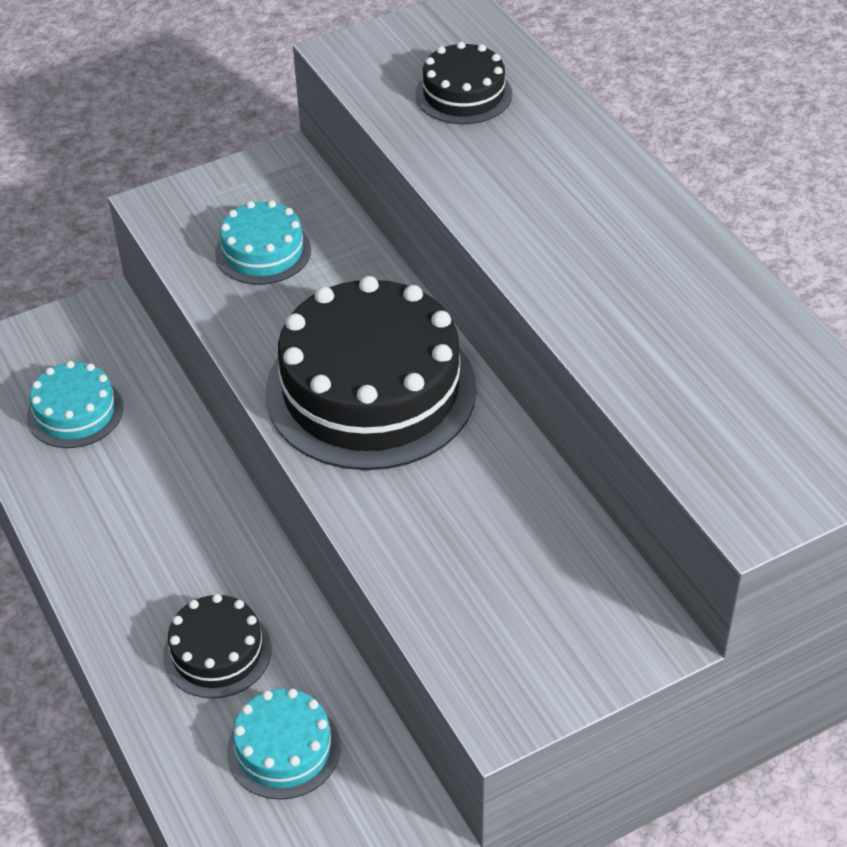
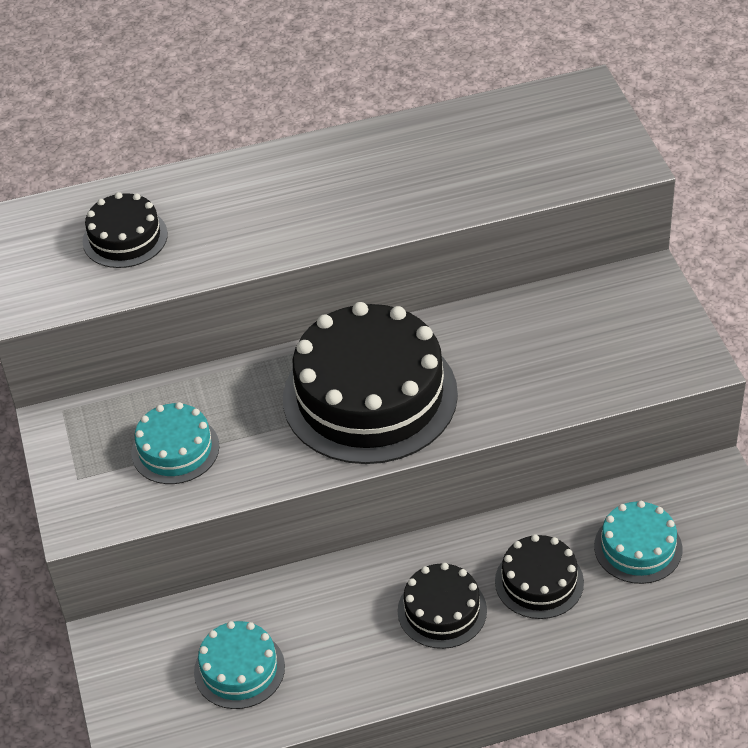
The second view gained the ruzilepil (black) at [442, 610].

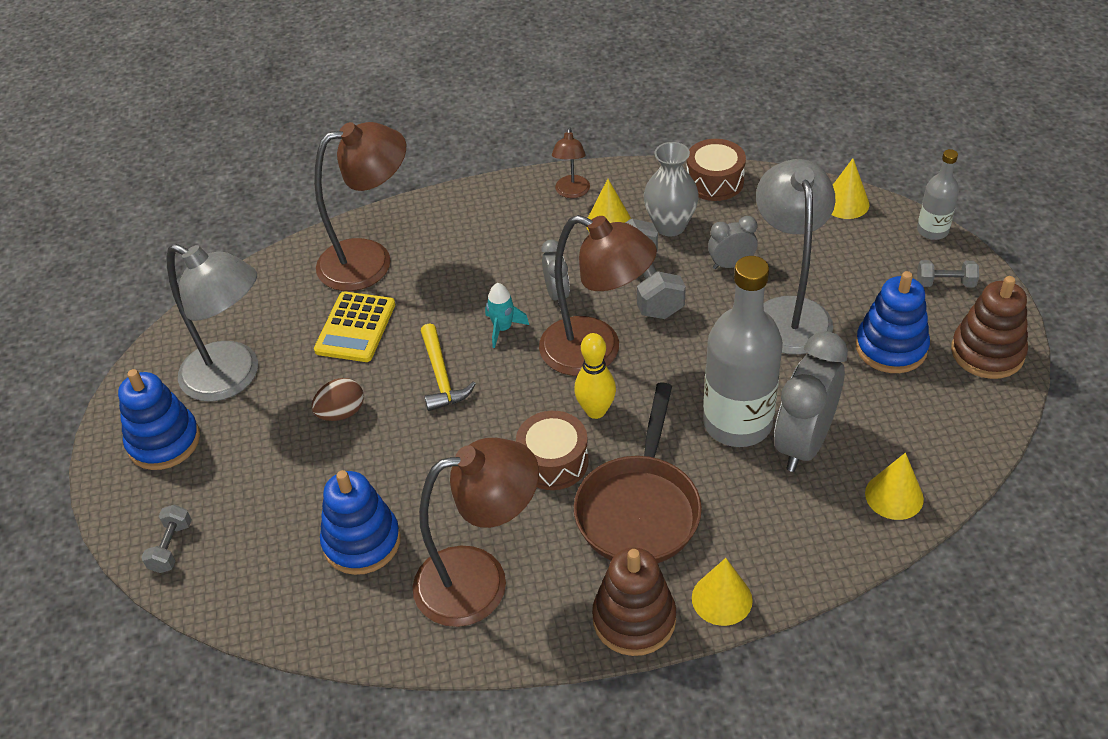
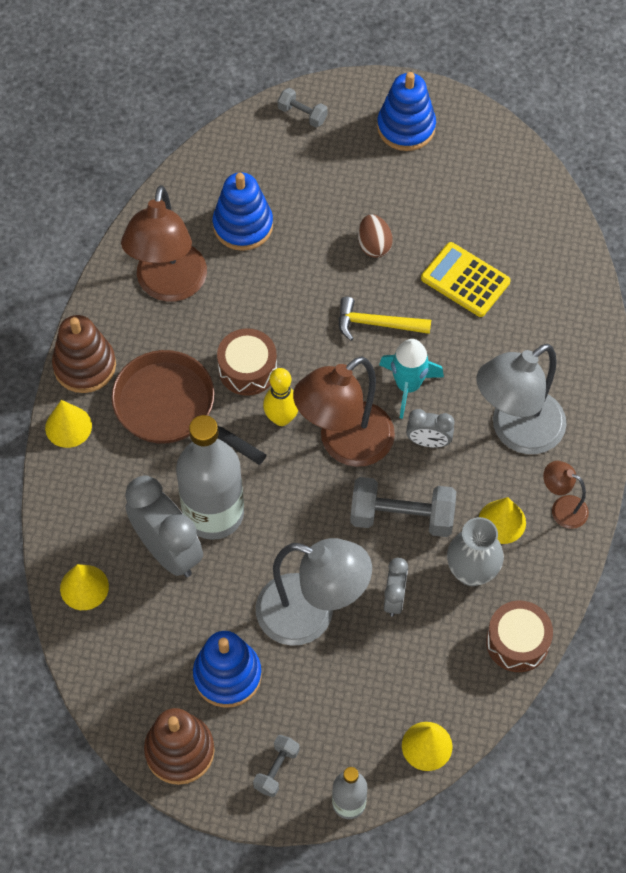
The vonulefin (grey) ended up elsewhere, having gone from [233, 378] to [516, 431]. The second view lost the vonulefin (brown) at [370, 261]. The size of the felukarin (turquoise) at [503, 328] changed by a factor of 1.52.

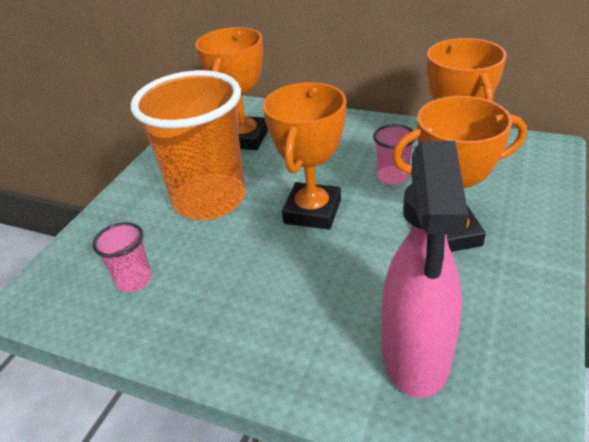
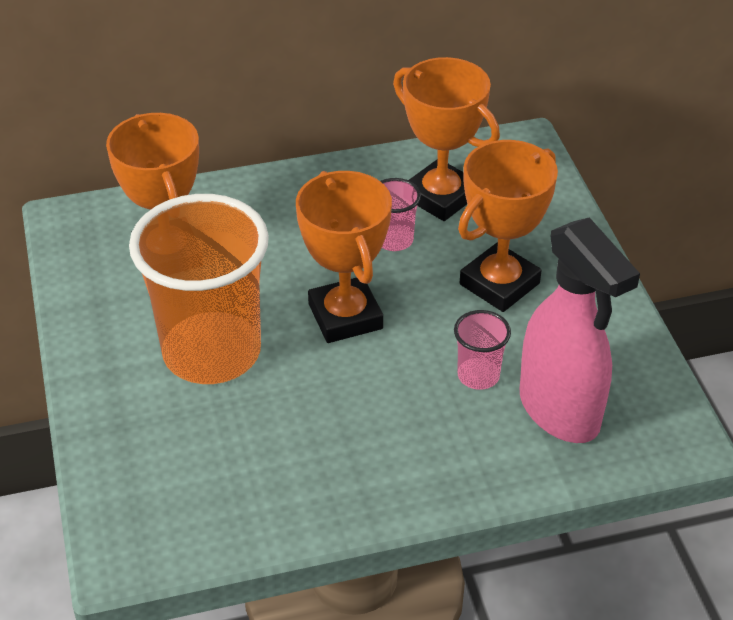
The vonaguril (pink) ended up elsewhere, having gone from [134, 280] to [478, 375].

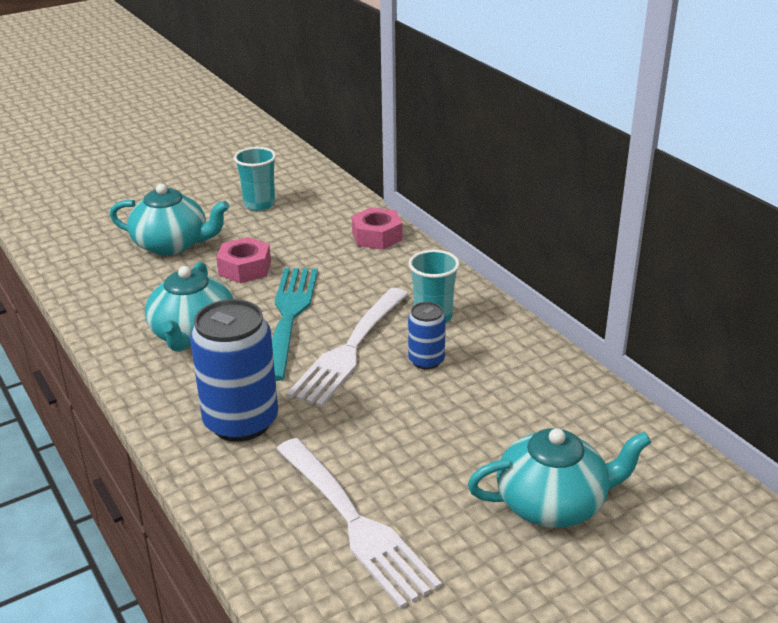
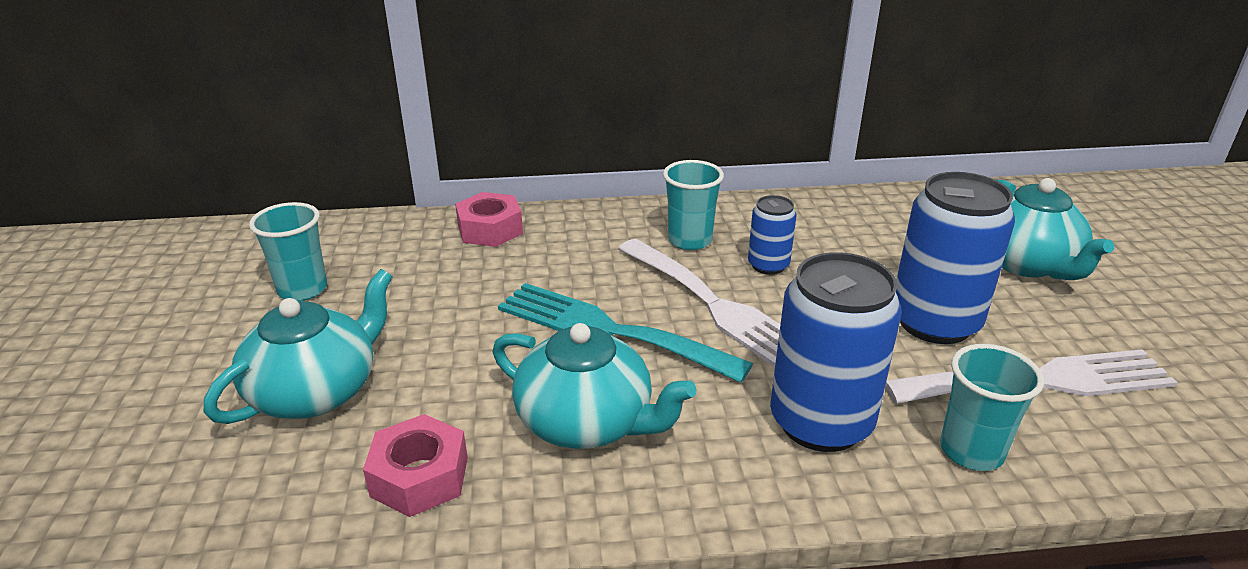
The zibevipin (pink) ended up elsewhere, having gone from [245, 268] to [420, 476]. The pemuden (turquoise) at [553, 503] ended up facing another way, 150 degrees clockwise from before. The second view gained the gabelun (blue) at [934, 322]. The second view gained the vonaguril (turquoise) at [971, 451].

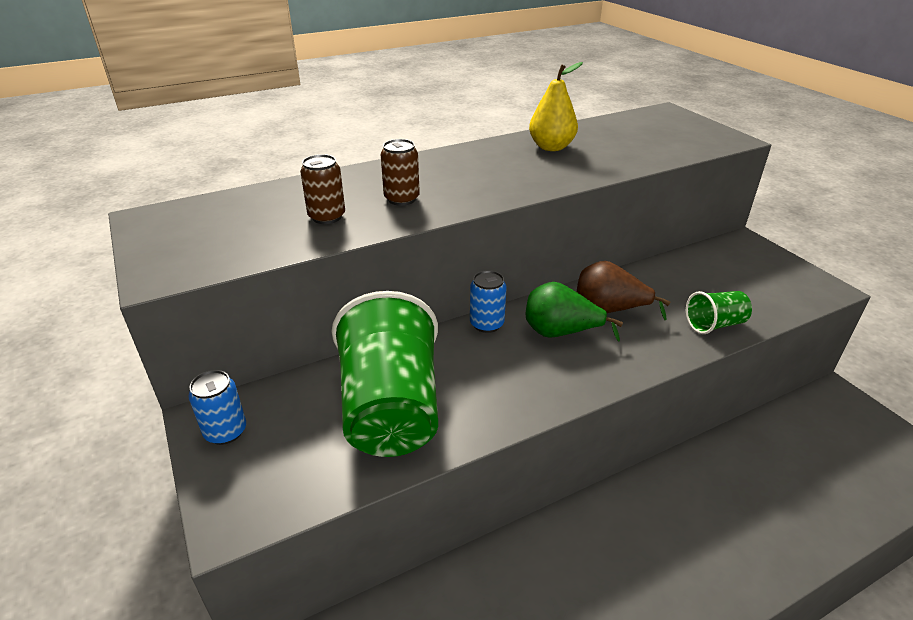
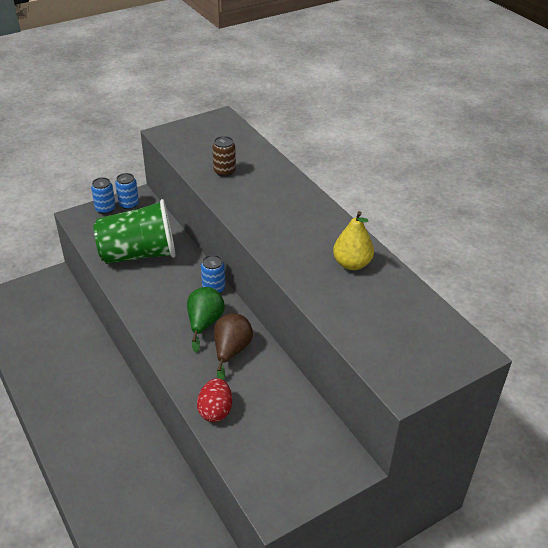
The second view lost the gabelun (brown) at [402, 199]. Where the vonaguril (green) stood at [714, 324], the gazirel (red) came to stand at [215, 411]. The second view gained the gabelun (blue) at [105, 209].

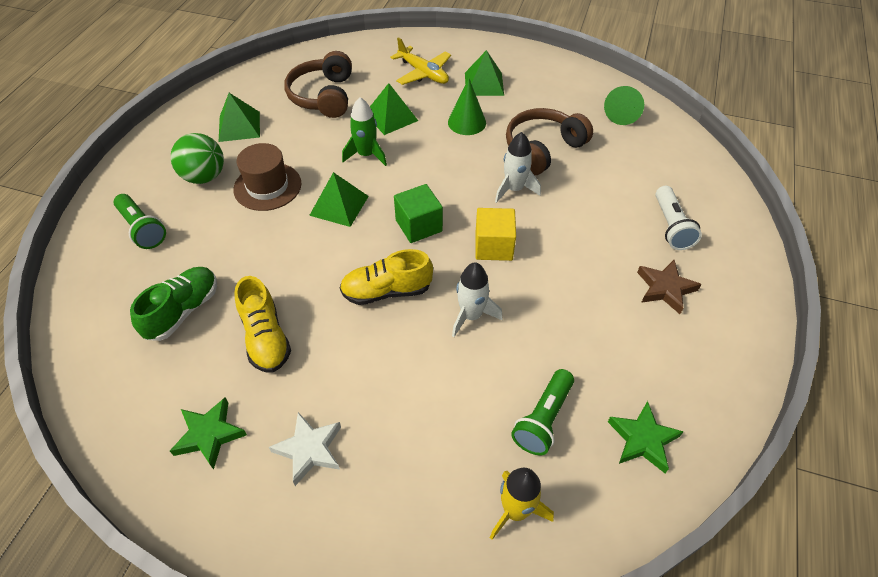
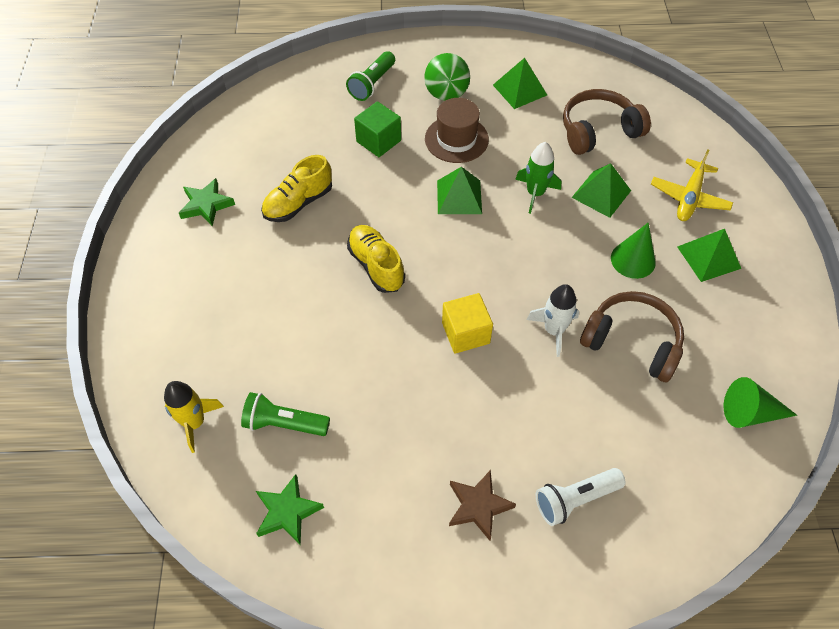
The second view lost the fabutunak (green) at [183, 311]. The second view lost the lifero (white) at [309, 449]. The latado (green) ended up elsewhere, having gone from [418, 226] to [378, 141]. The second view lost the felukarin (white) at [471, 315].

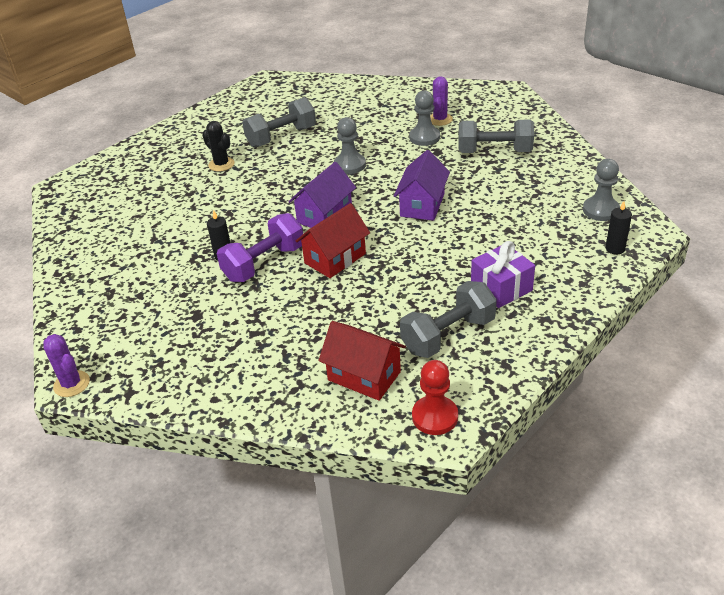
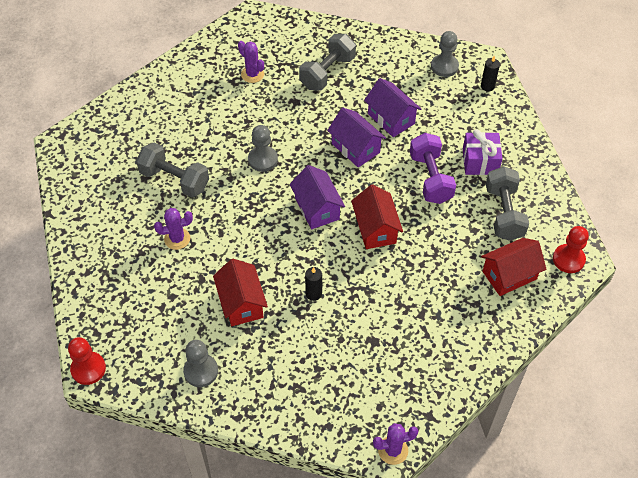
What was the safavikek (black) at [221, 164] turned into the safavikek (purple) at [177, 239]. The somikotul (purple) ended up elsewhere, having gone from [264, 263] to [430, 178]. The somikotul (grey) at [281, 137] ended up facing another way, 60 degrees counterclockwise from before. The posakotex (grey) ended up elsewhere, having gone from [424, 137] to [201, 371]. The second view gained the posakotex (red) at [88, 369]. The second view gained the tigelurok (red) at [241, 303]. The second view gained the tigelurok (purple) at [391, 118].

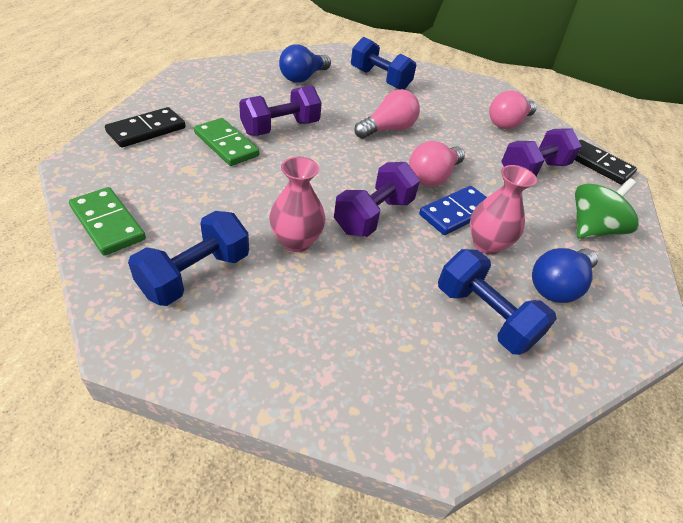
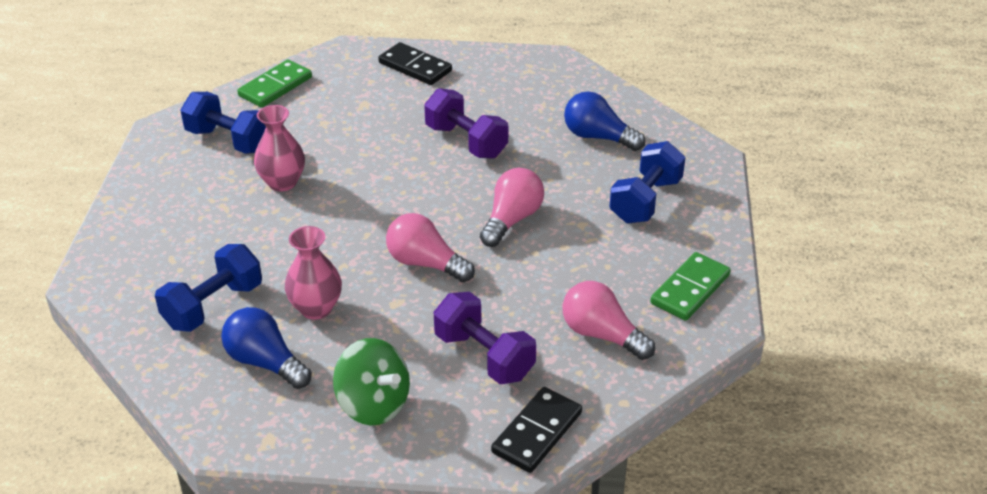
The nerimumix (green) ended up elsewhere, having gone from [226, 145] to [690, 289]. The second view lost the somikotul (purple) at [373, 216]. The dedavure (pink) at [388, 129] ended up facing another way, 105 degrees counterclockwise from before. The second view lost the nerimumix (blue) at [456, 212].

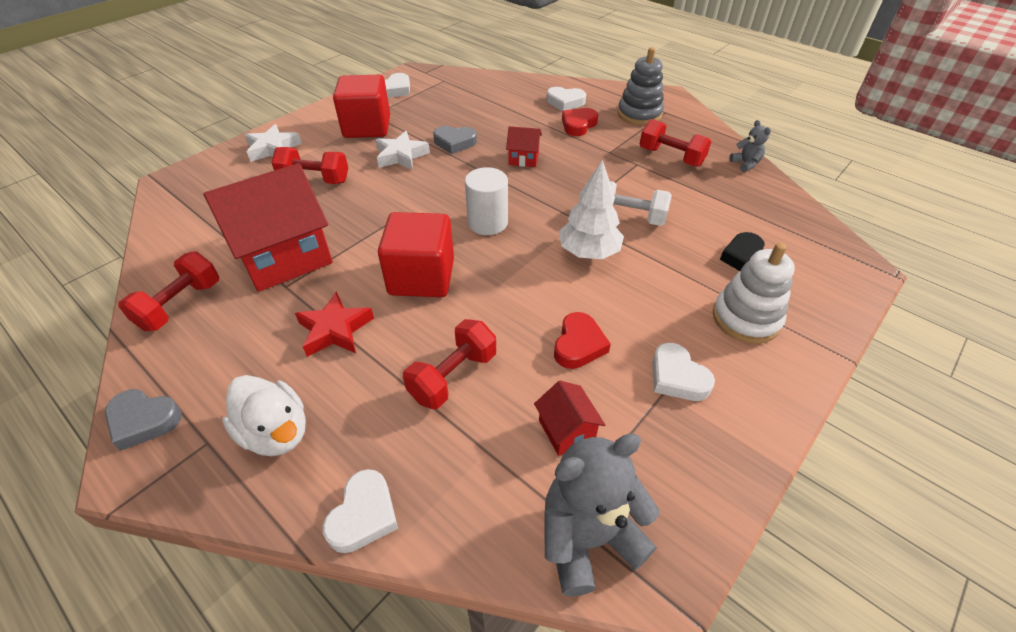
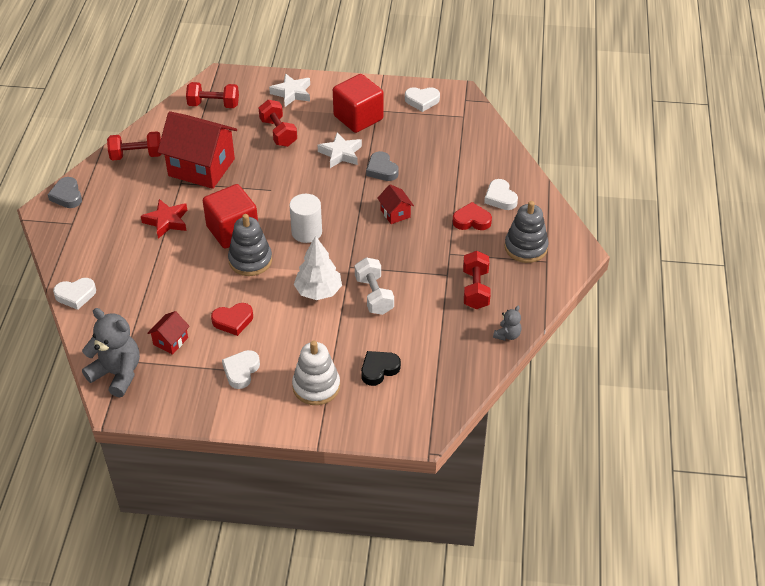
The second view lost the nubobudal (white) at [276, 432]. The somikotul (red) ended up elsewhere, having gone from [453, 376] to [213, 105]. The second view gained the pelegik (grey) at [250, 260].

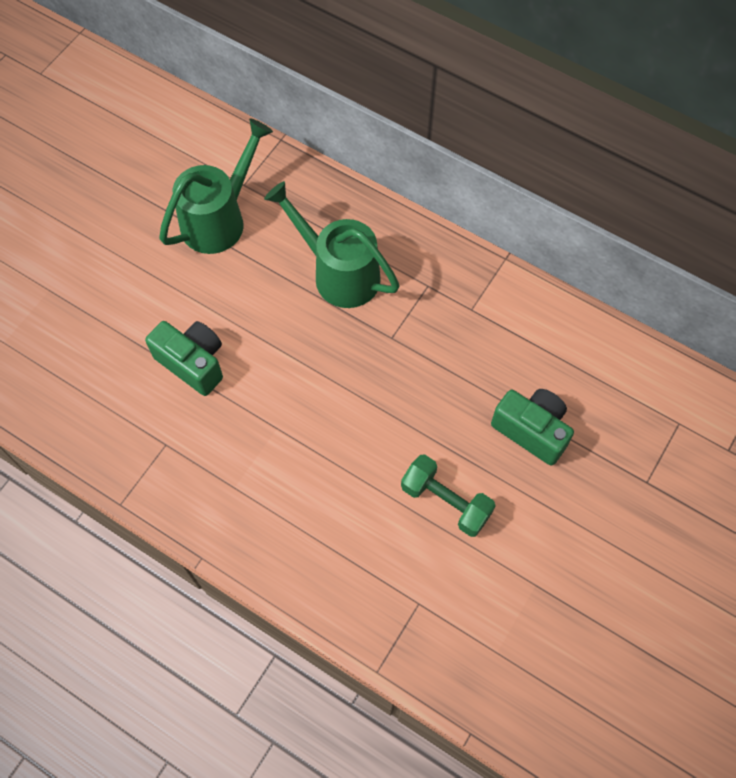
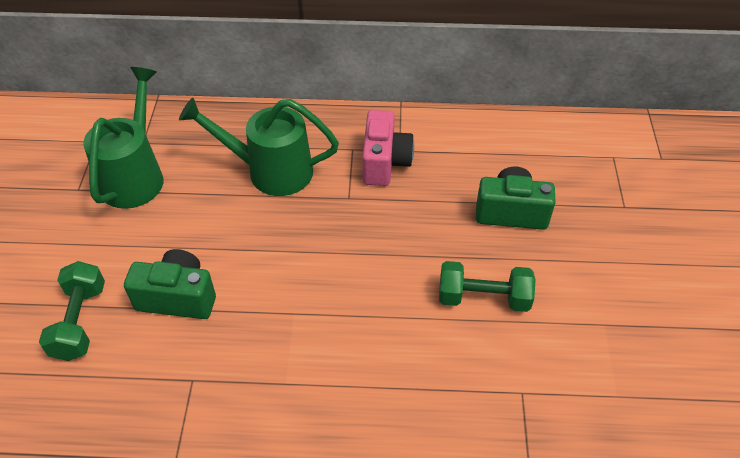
The second view gained the somikotul (green) at [80, 321]. The second view gained the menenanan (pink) at [384, 162].

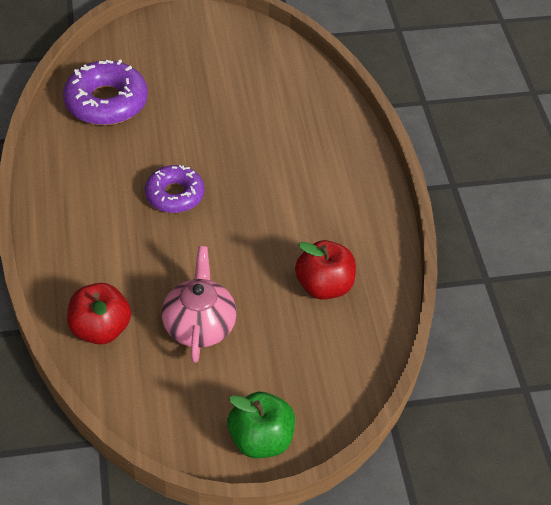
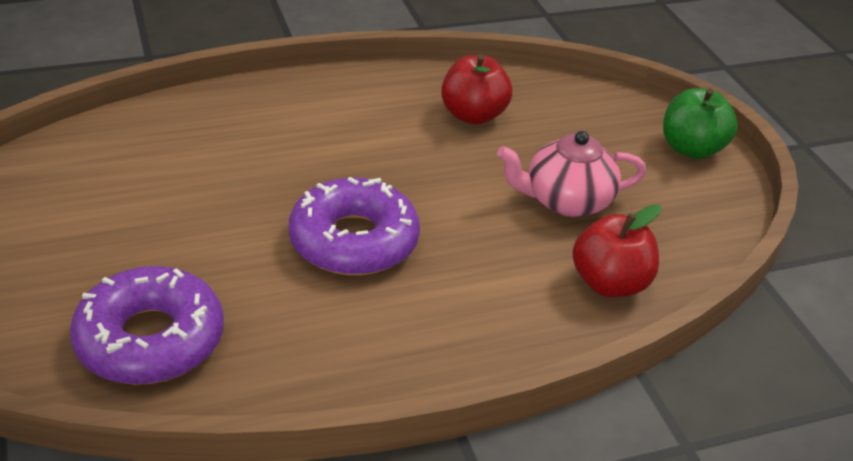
The size of the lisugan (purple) at [175, 195] changed by a factor of 1.51.

